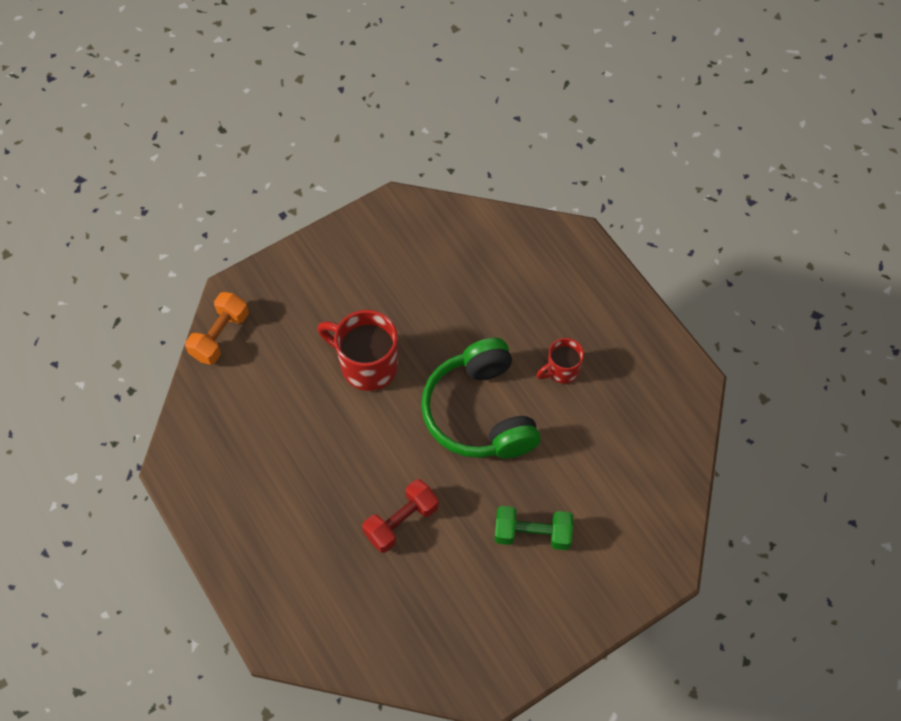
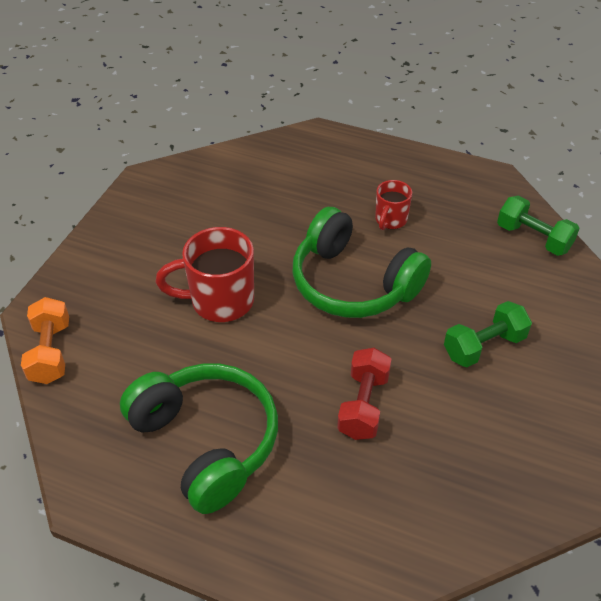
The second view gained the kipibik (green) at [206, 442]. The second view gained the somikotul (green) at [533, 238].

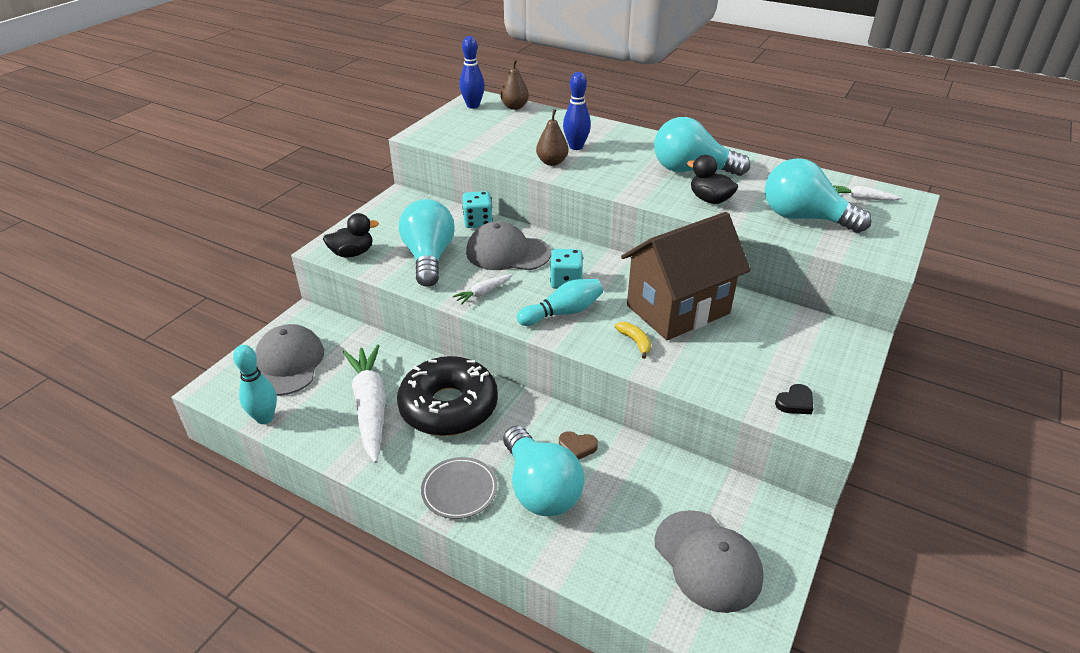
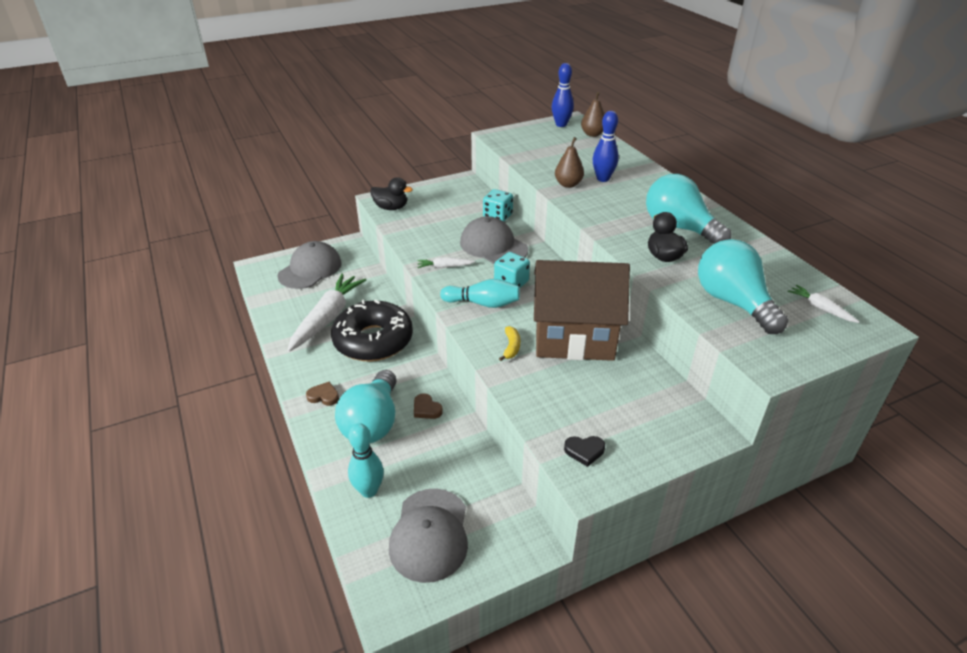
The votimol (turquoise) ended up elsewhere, having gone from [265, 418] to [369, 490]. The second view lost the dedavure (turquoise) at [429, 257]. Where the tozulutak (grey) stood at [459, 490], the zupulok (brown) came to stand at [323, 396].

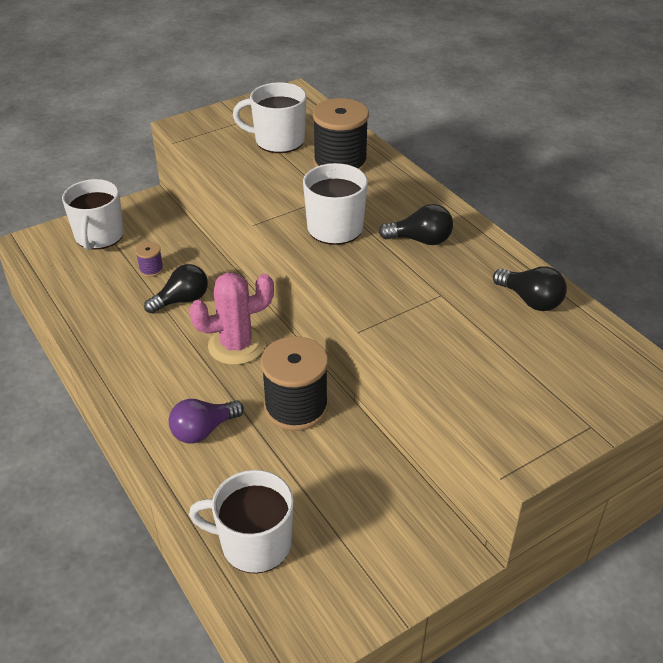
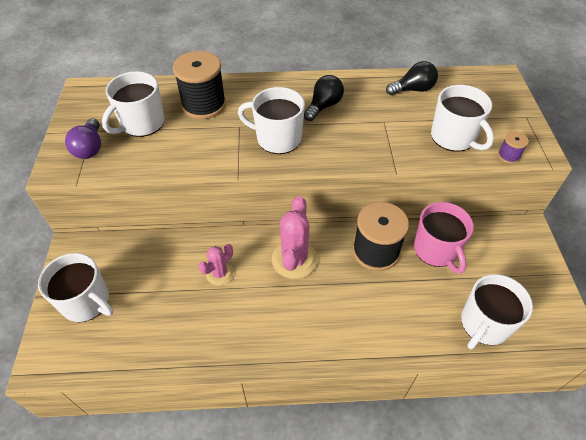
The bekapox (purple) ended up elsewhere, having gone from [151, 269] to [508, 156]. Where the dedavure (black) stood at [182, 300], the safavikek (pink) came to stand at [219, 273]. The dedavure (purple) ended up elsewhere, having gone from [203, 430] to [90, 148]. The second view gained the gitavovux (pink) at [436, 250]. The second view gained the gitavovux (white) at [453, 137].

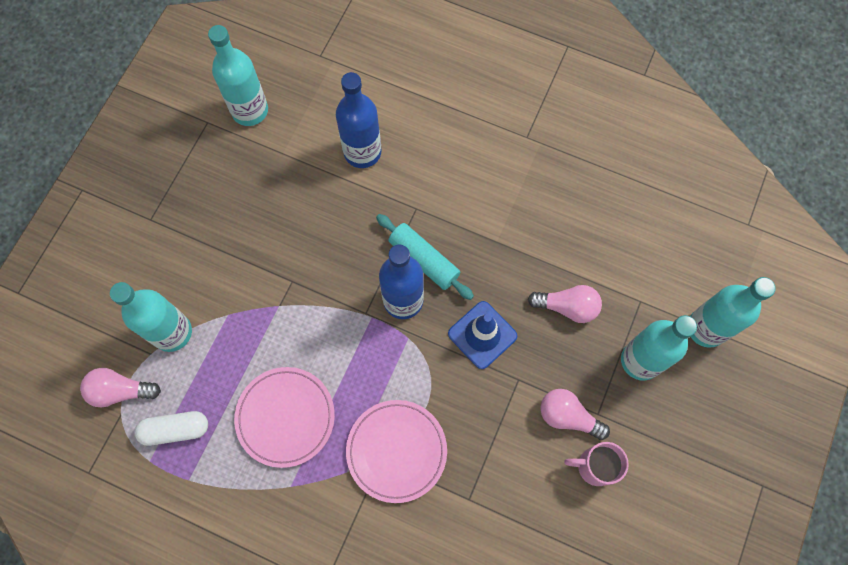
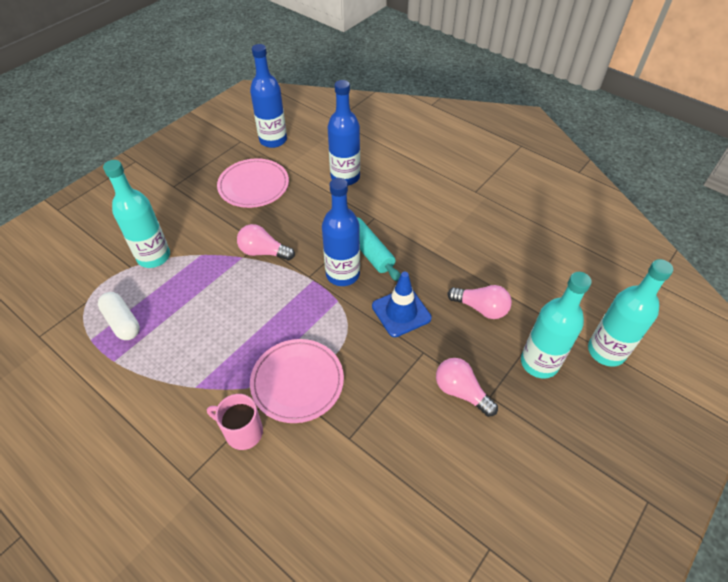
The dedavure (pink) ended up elsewhere, having gone from [121, 391] to [263, 252]. The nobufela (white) at [175, 429] ended up facing another way, 45 degrees clockwise from before. What was the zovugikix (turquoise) at [250, 111] turned into the zovugikix (blue) at [273, 140]. The tozulutak (pink) ended up elsewhere, having gone from [285, 417] to [253, 186]. The gitavovux (pink) ended up elsewhere, having gone from [594, 466] to [242, 432].

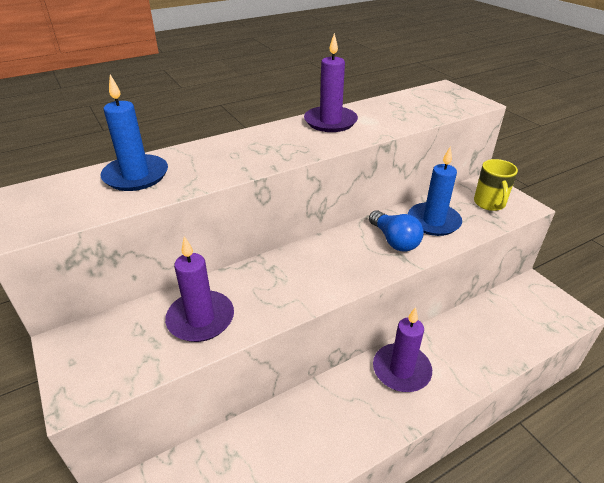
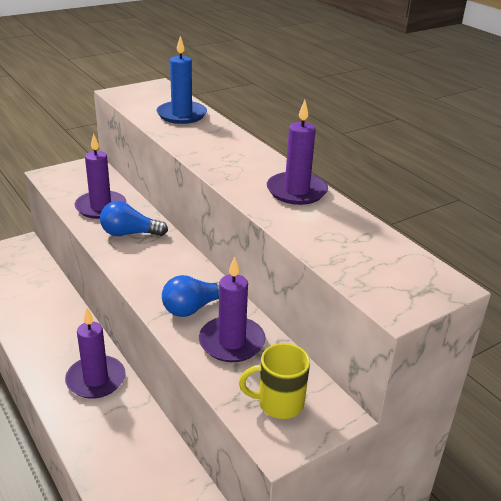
What was the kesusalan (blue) at [433, 221] turned into the kesusalan (purple) at [231, 342]. The second view gained the dedavure (blue) at [130, 233].

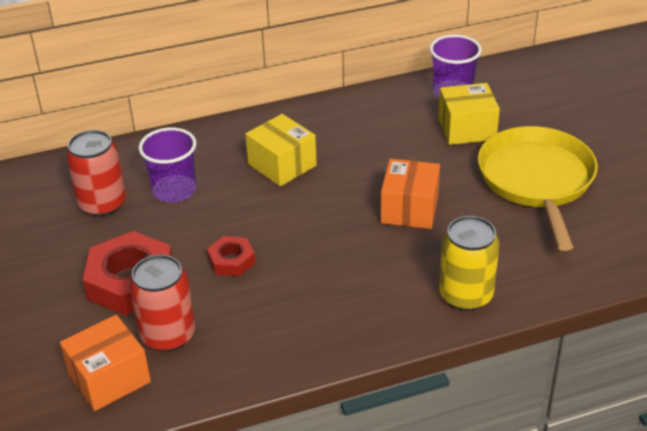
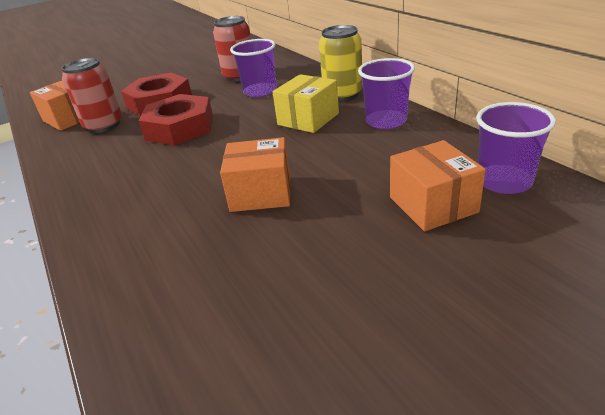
The size of the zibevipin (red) at [231, 261] changed by a factor of 1.90. What was the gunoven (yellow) at [467, 129] turned into the gunoven (orange) at [432, 204]. The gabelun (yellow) ended up elsewhere, having gone from [465, 295] to [343, 94]. The second view lost the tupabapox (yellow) at [536, 180]. The second view gained the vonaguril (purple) at [386, 121].

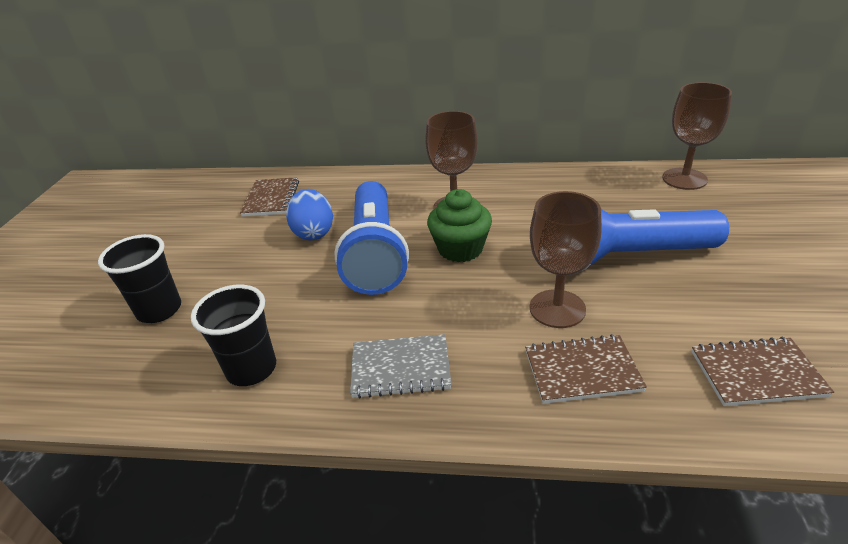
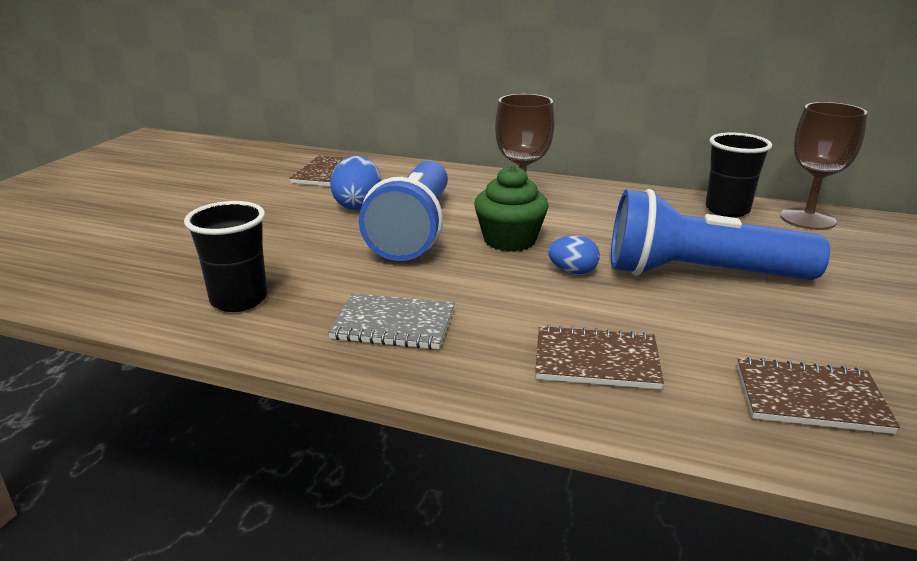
The vonaguril (black) ended up elsewhere, having gone from [159, 310] to [727, 210]. The second view lost the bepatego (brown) at [557, 309]. The second view gained the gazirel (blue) at [572, 271].

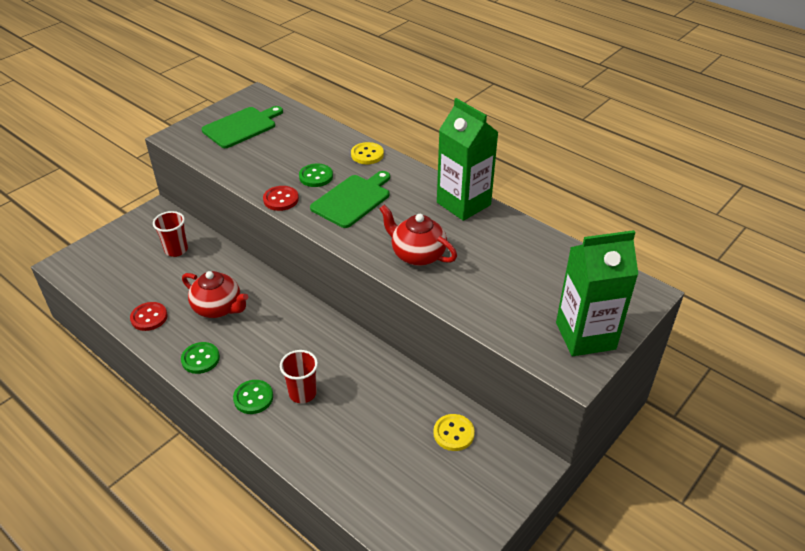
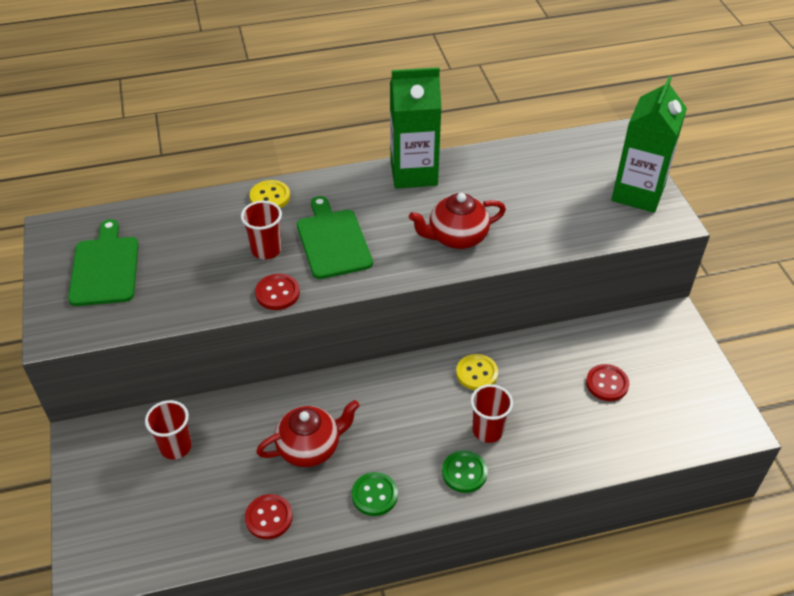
Where the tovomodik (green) stood at [316, 176], the vonaguril (red) came to stand at [266, 250]. The tovomodik (yellow) ended up elsewhere, having gone from [453, 433] to [477, 373]. The second view gained the tovomodik (red) at [607, 384].

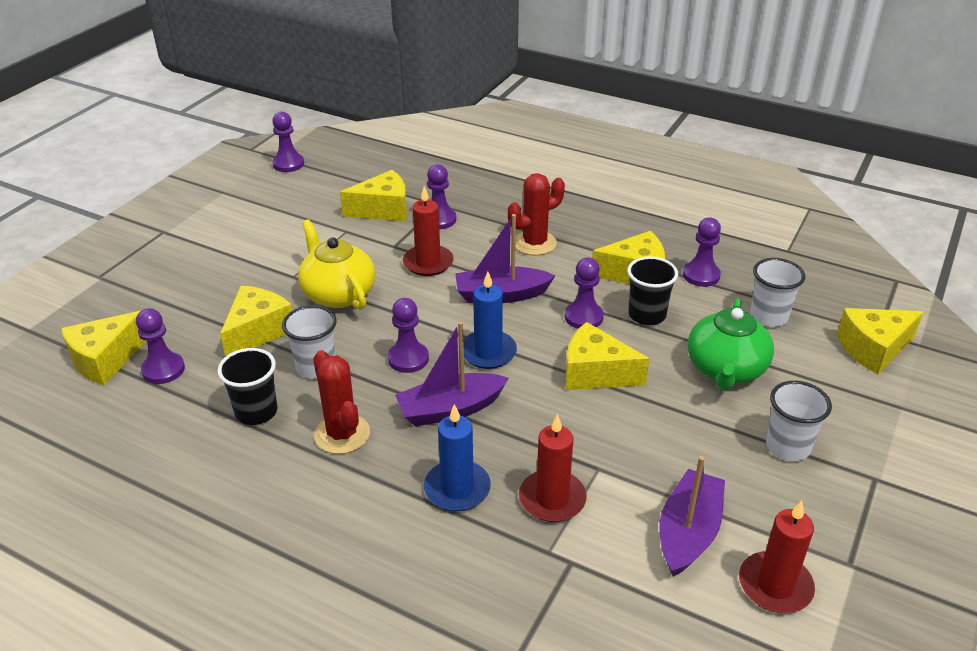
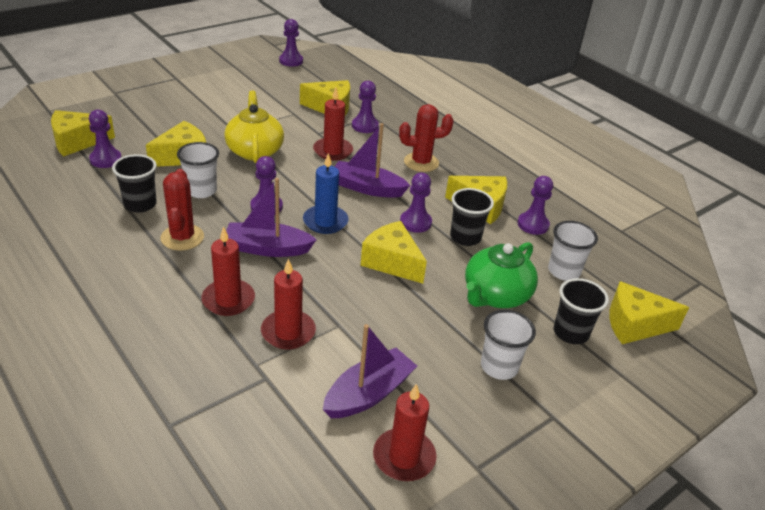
What was the kesusalan (blue) at [457, 489] turned into the kesusalan (red) at [228, 300]. The second view gained the vonaguril (black) at [570, 333].

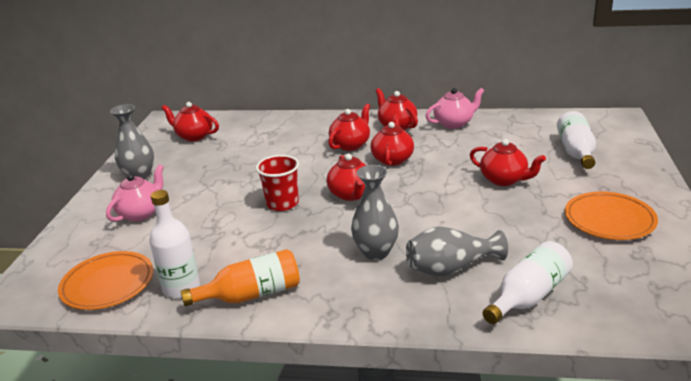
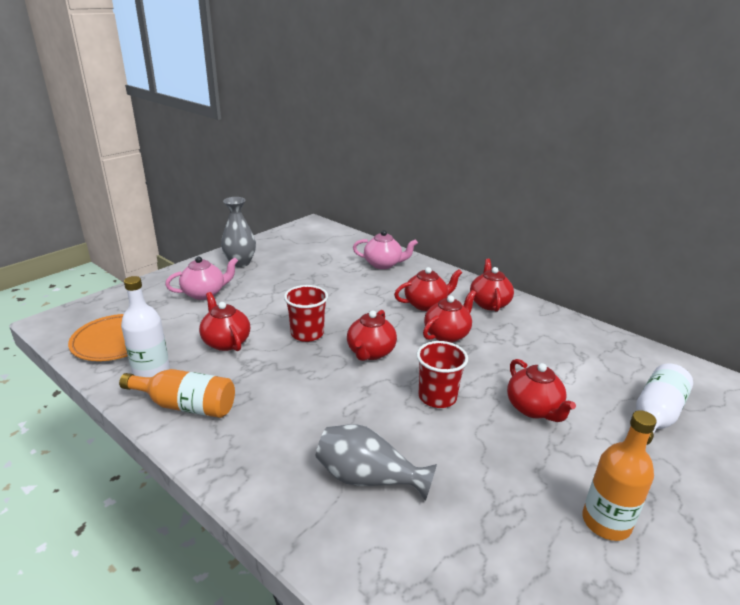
The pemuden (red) ended up elsewhere, having gone from [194, 136] to [226, 342]. The second view lost the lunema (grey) at [376, 252]. The pemuden (pink) ended up elsewhere, having gone from [454, 123] to [383, 264]. The second view lost the zovugikix (white) at [528, 296]. Where the tozulutak (orange) stood at [609, 220], the zovugikix (orange) came to stand at [606, 522]. The second view gained the vonaguril (red) at [437, 397].

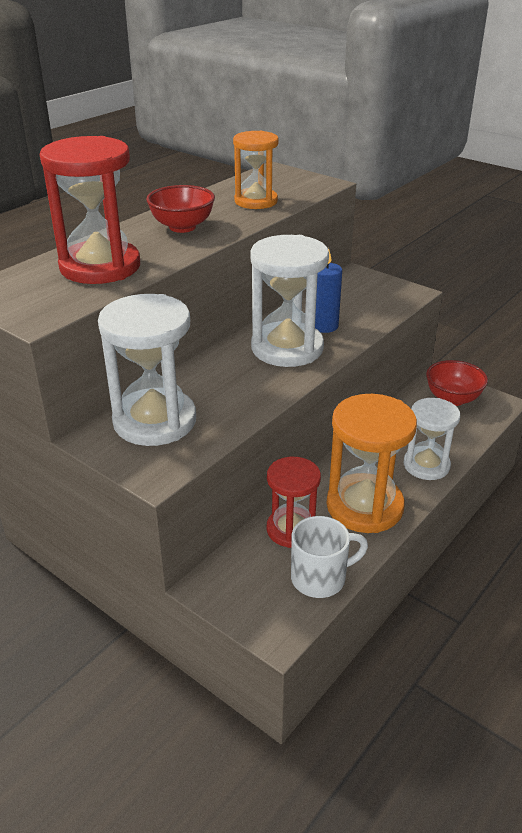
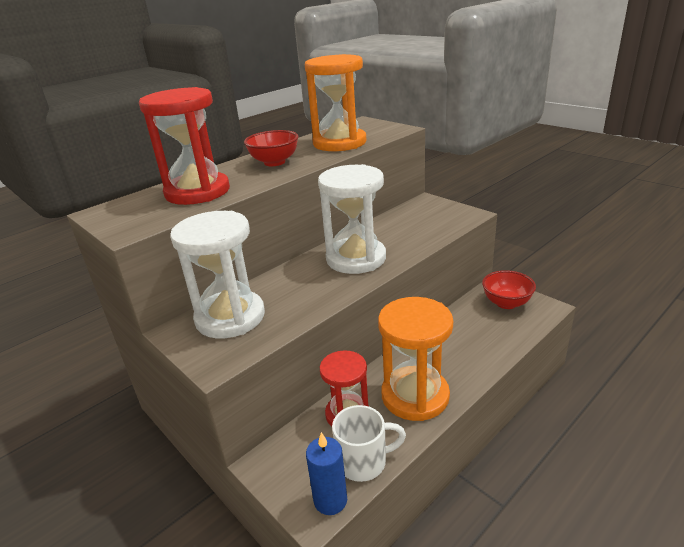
The size of the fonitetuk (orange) at [256, 201] changed by a factor of 1.56. The kesusalan (blue) ended up elsewhere, having gone from [324, 326] to [330, 500]. The second view lost the fonitetuk (white) at [426, 465].

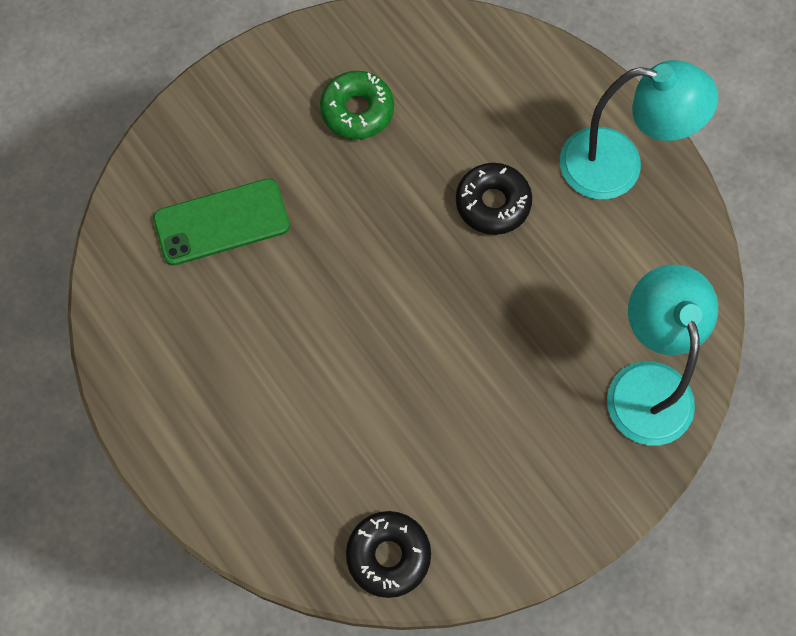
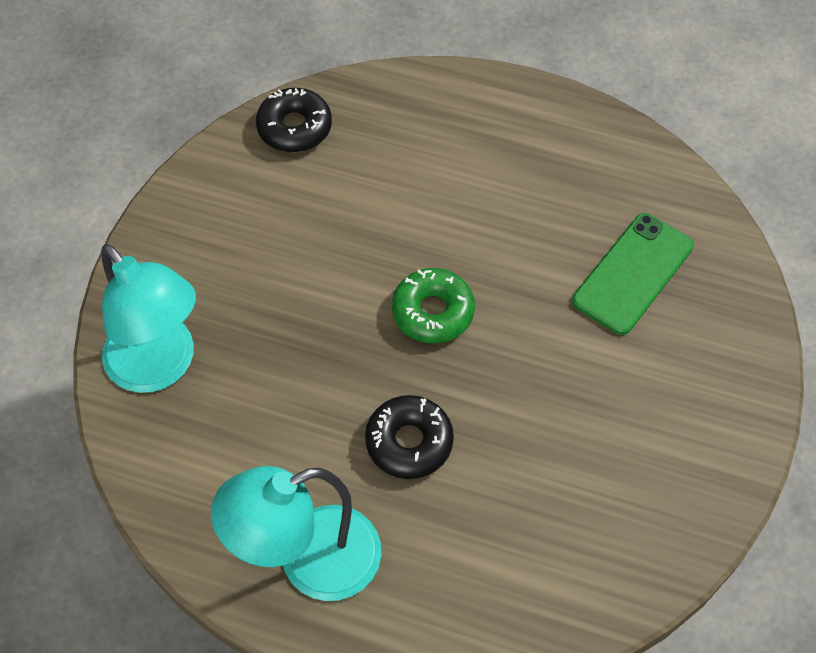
The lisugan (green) ended up elsewhere, having gone from [357, 111] to [433, 312].

